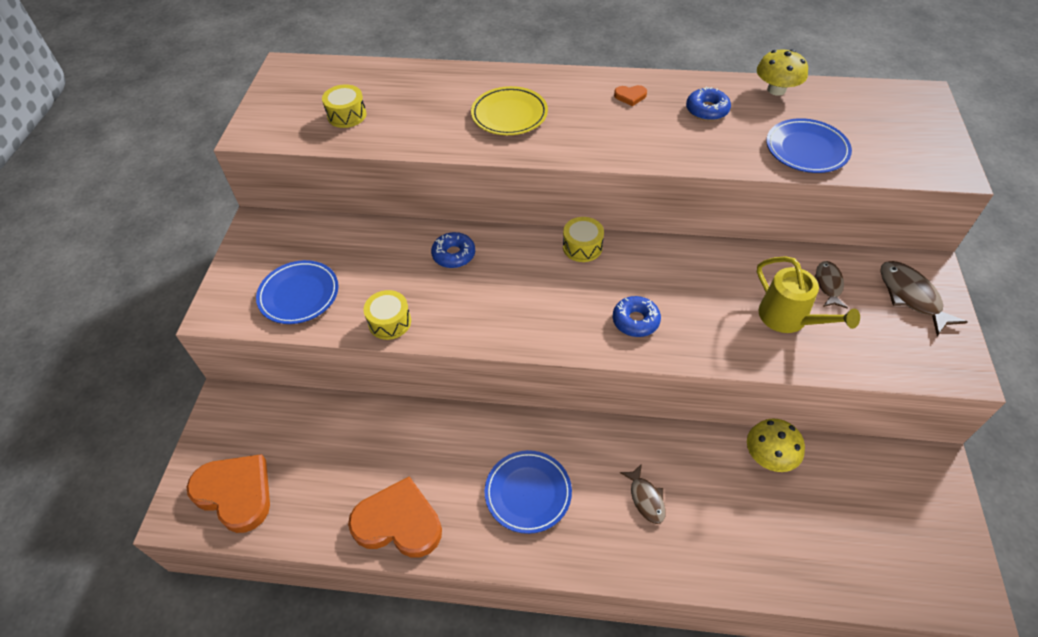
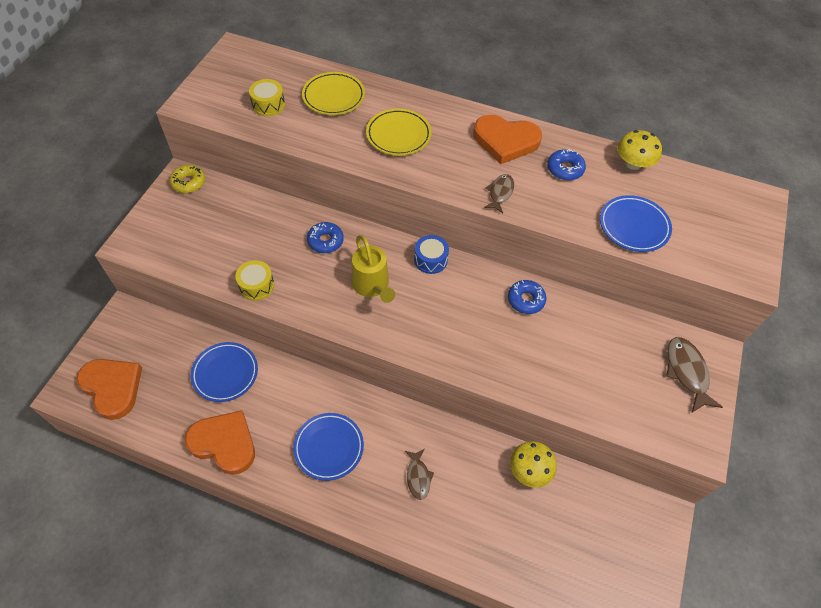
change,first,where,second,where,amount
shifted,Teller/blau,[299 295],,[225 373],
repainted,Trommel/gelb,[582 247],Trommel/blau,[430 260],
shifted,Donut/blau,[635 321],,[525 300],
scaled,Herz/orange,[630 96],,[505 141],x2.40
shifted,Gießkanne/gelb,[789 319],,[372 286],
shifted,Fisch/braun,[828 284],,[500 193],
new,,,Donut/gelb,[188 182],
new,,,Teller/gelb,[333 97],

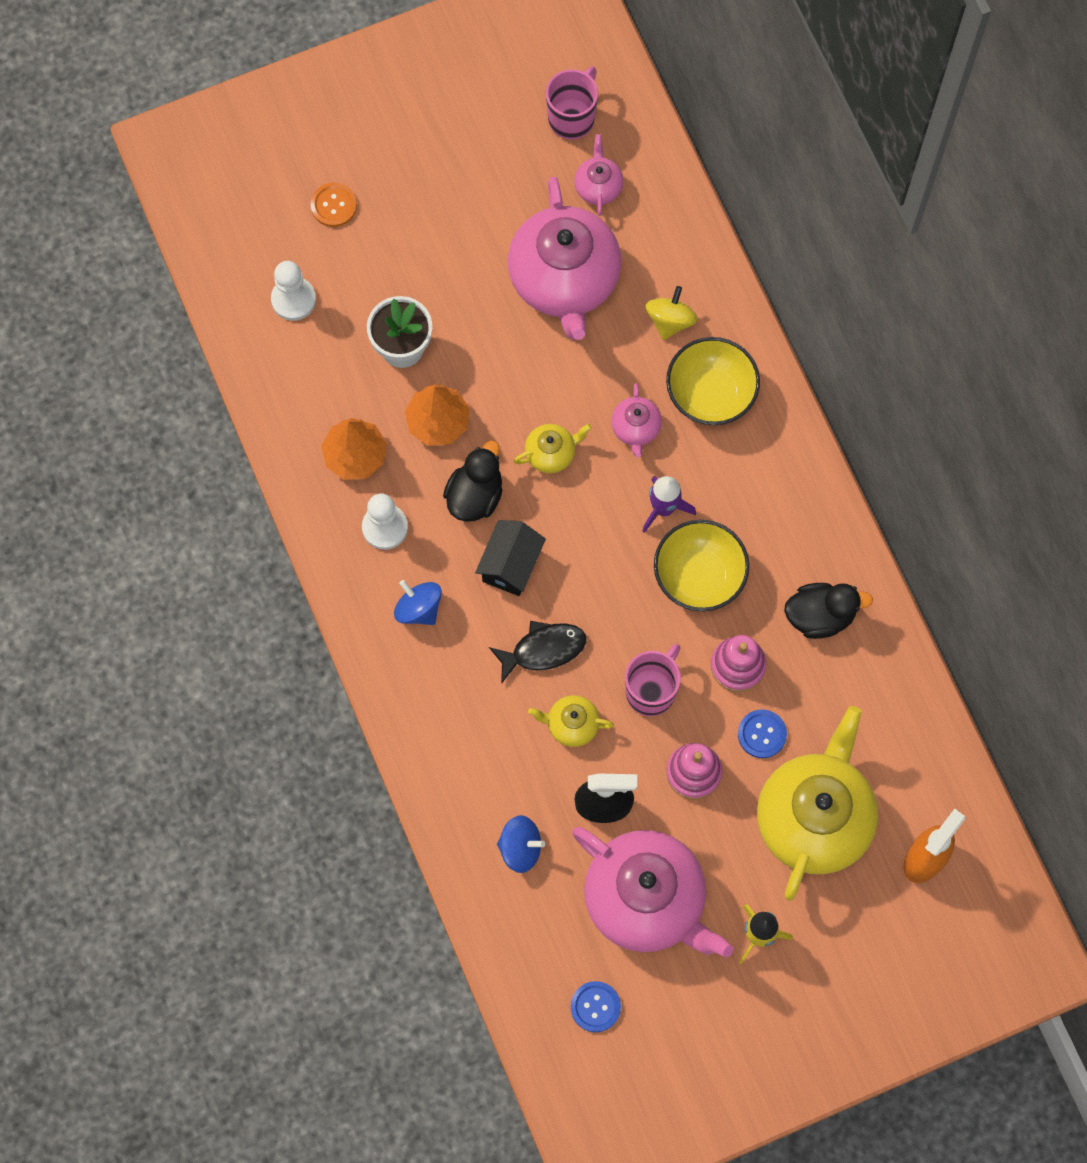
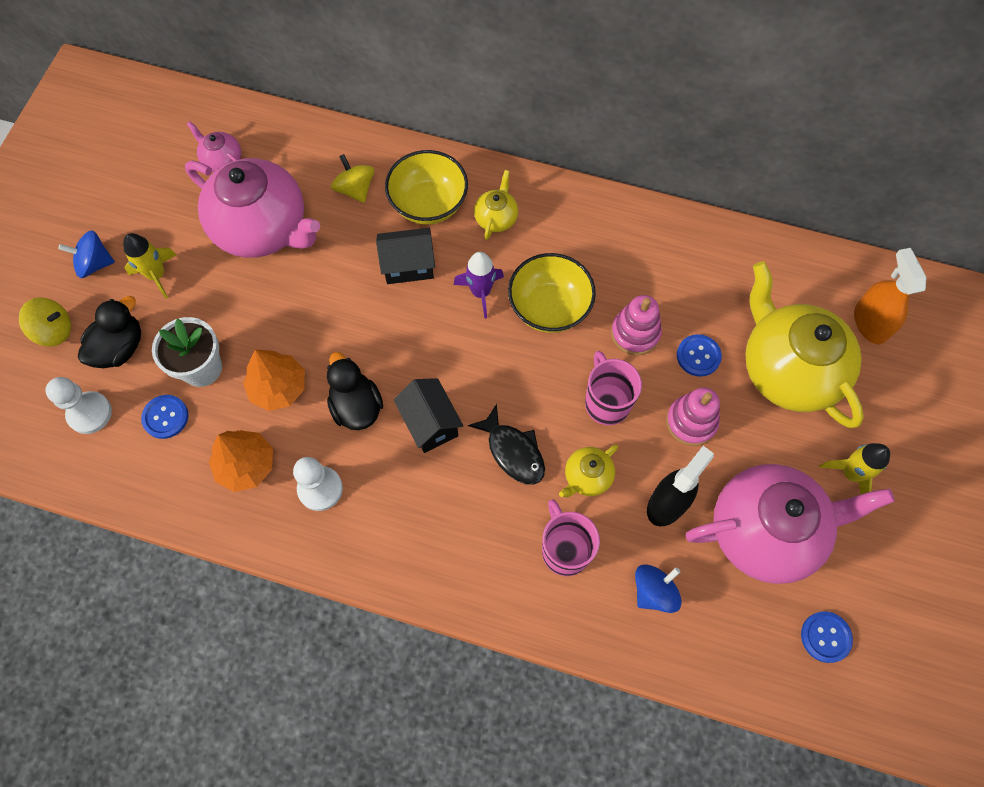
change,first,where,second,where,amount
swapped,Knopf/orange,[334 205],Kreisel/gelb,[54 330],
shifted,Kreisel/blau,[419 608],,[95 264],
rotated,Fisch/schwarz,[543 650],,[513 451],120 degrees clockwise
shifted,Teekanne/gelb,[551 453],,[496 218],
shifted,Tasse/rosa,[572 118],,[565 550],
swapped,Teekanne/rosa,[636 428],Haus/schwarz,[408 266],
shifted,Ente/schwarz,[820 616],,[120 348],
new,,,Rakete/gelb,[157 275],
new,,,Knopf/blau,[165 417],

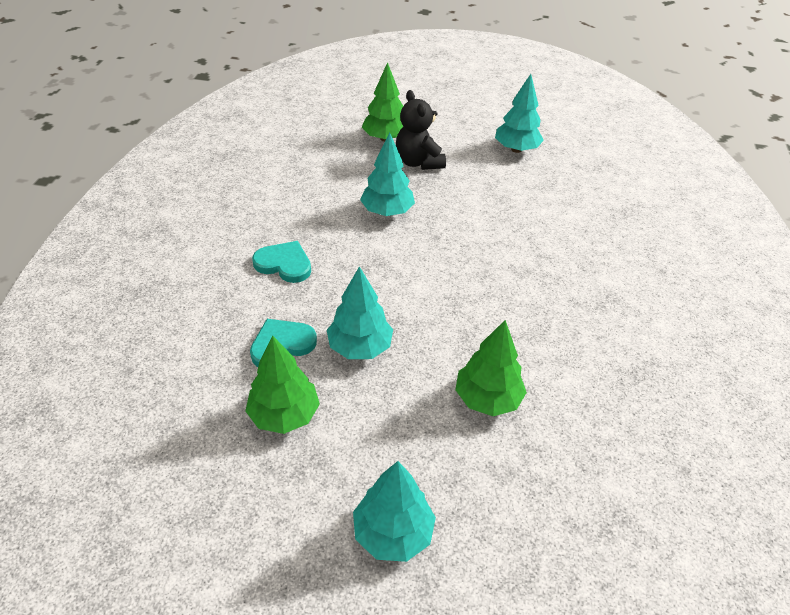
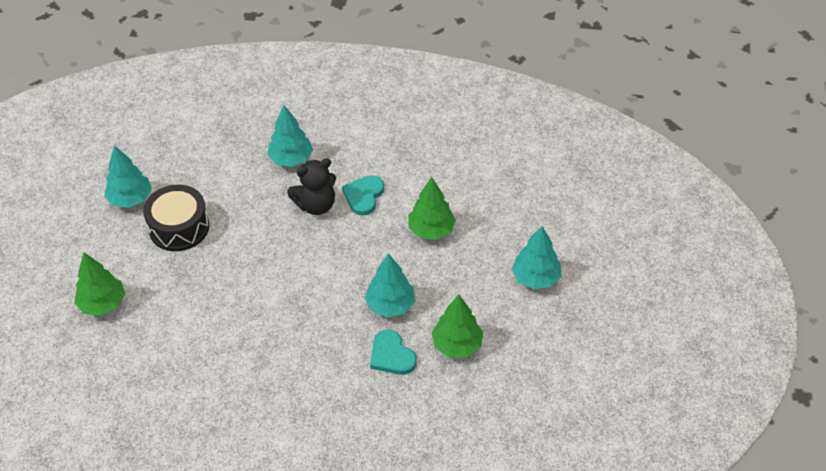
change,first,where,second,where,amount
shifted,Herz/türkis,[284 264],,[364 196],
shifted,Baum/türkis,[387 212],,[291 159],
shifted,Teddybär/schwarz,[418 162],,[316 205],
new,,,Trommel/schwarz,[179 227],

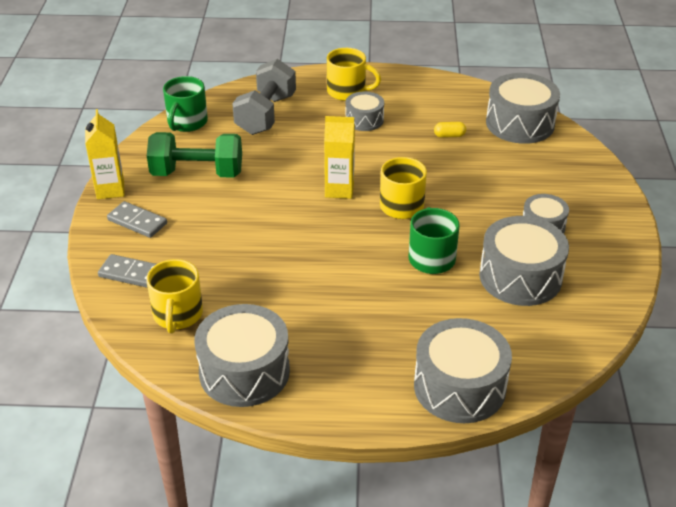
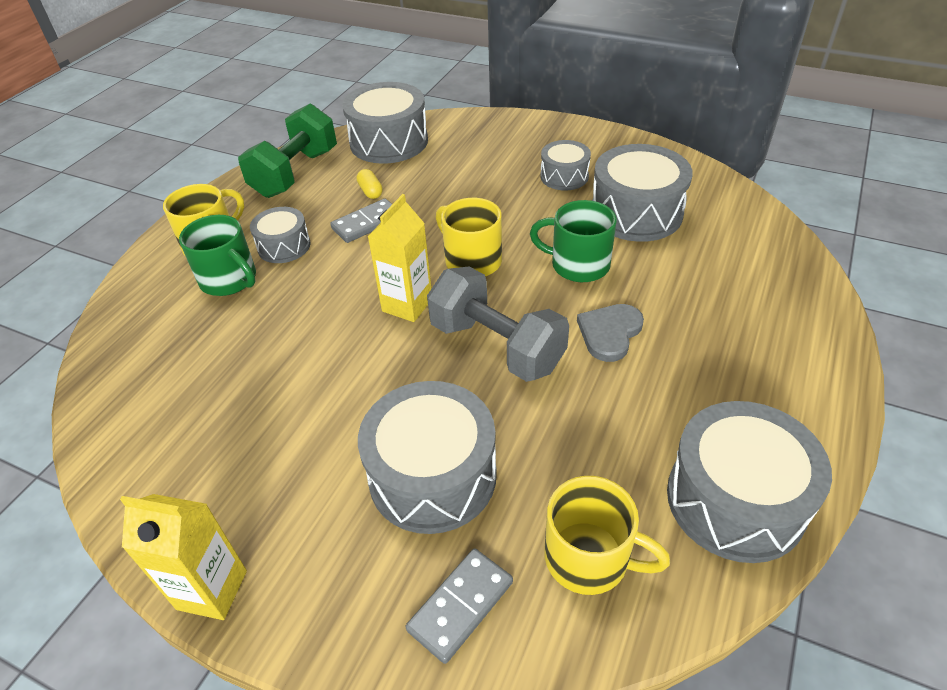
change,first,where,second,where,amount
shifted,Dominostein/grau,[137 222],,[367 223],
shifted,Hantel/grün,[197 173],,[295 173],
shifted,Tasse/grün,[187 122],,[229 280],
shifted,Hantel/grau,[266 114],,[496 346],
shifted,Trommel/grau,[459 387],,[432 475],
rotated,Kapsel/gelb,[449 135],,[370 191],45 degrees counterclockwise
new,,,Herz/grau,[609 333],

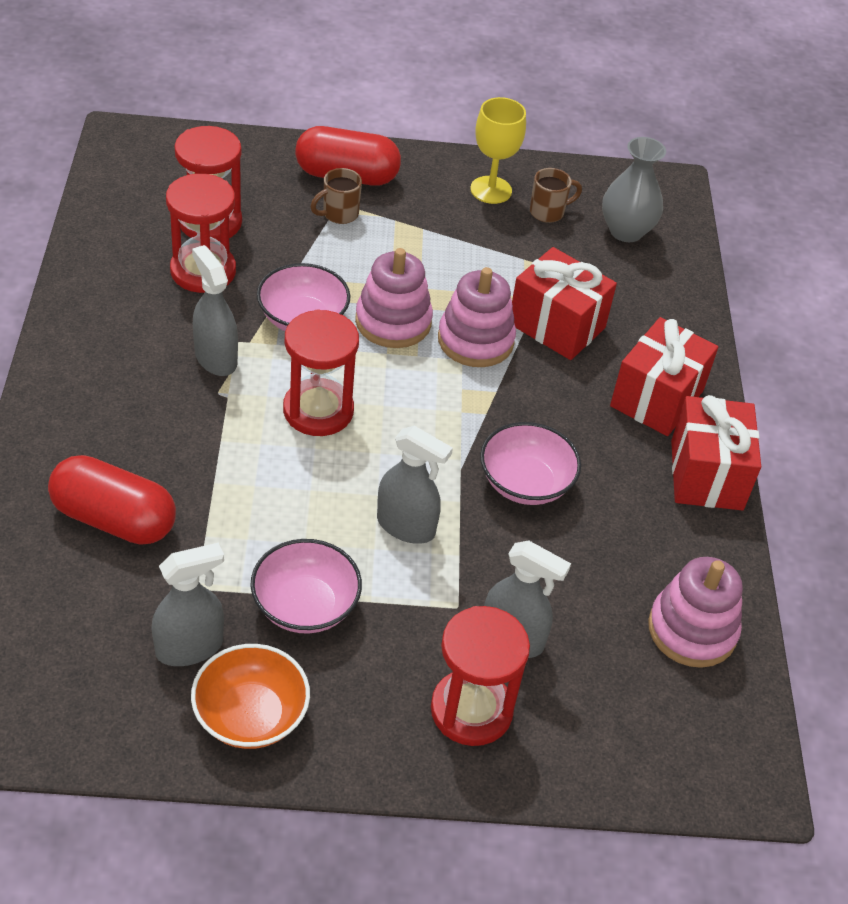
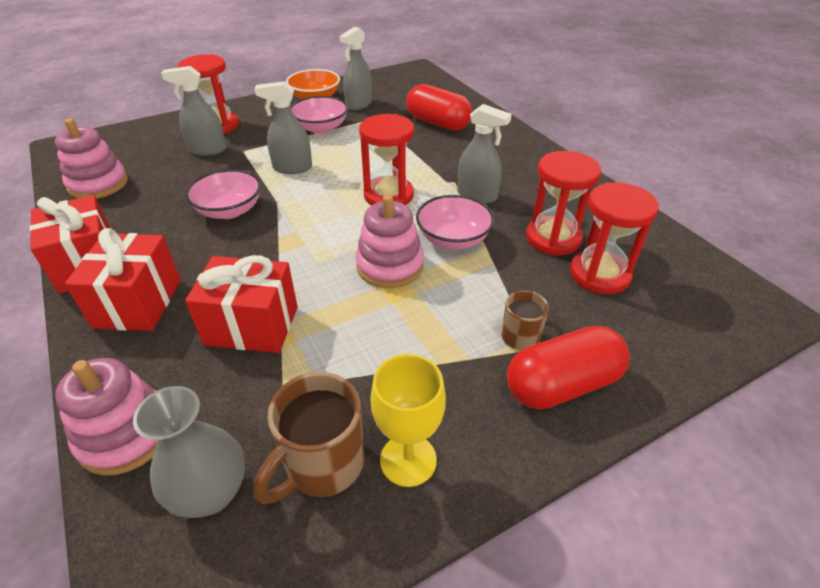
change,first,where,second,where,amount
rotated,Kapsel/rot,[114 519],,[438 123],45 degrees clockwise
shifted,Stapelspielzeug/rosa,[475 340],,[126 434],
scaled,Tasse/braun,[548 212],,[322 465],x1.65

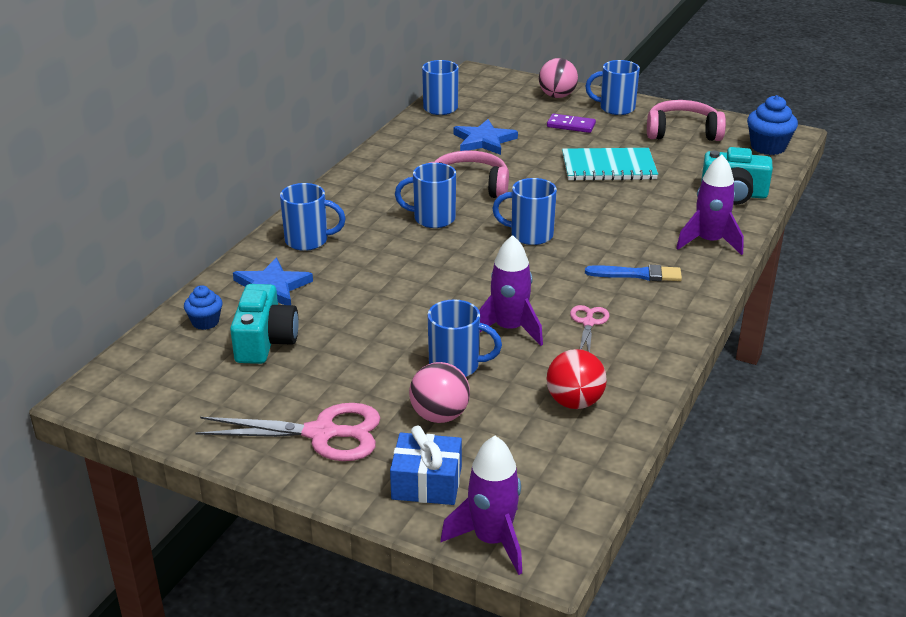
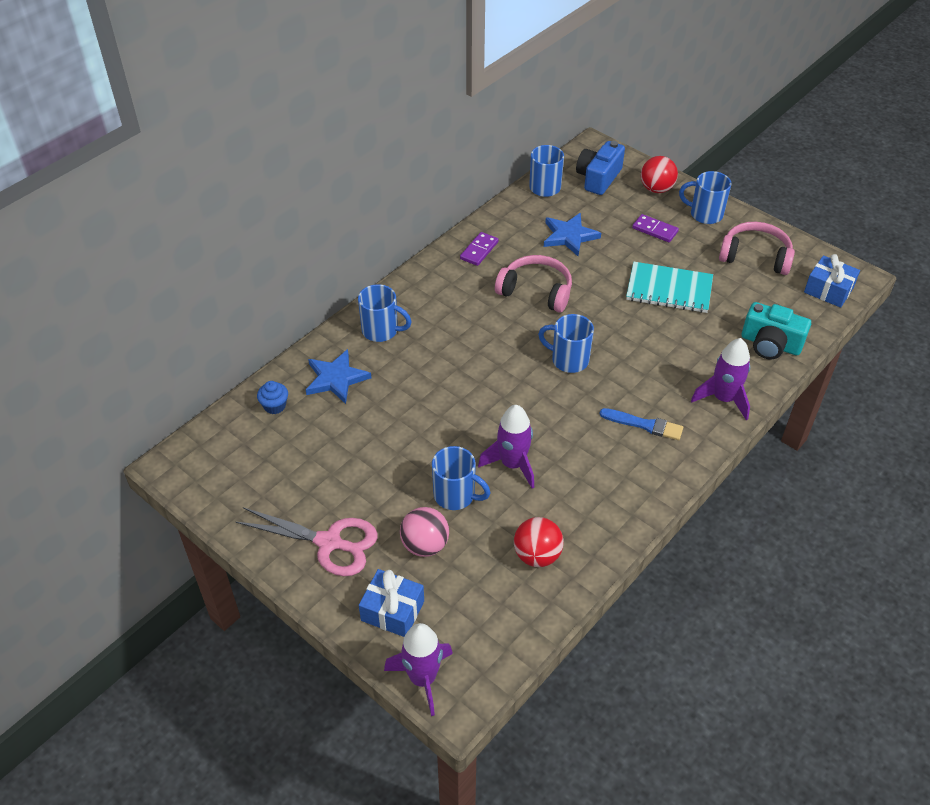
change,first,where,second,where,amount
gone,Kamera/türkis,[265 341],,,
gone,Tasse/blau,[432 219],,,
repainted,Ball/rosa,[557 96],Ball/rot,[656 189],
gone,Schere/rosa,[588 323],,,
swapped,Muffin/blau,[768 147],Geschenk/blau,[828 290],
new,,,Dominostein/lila,[479 250],
new,,,Kamera/blau,[598 178],

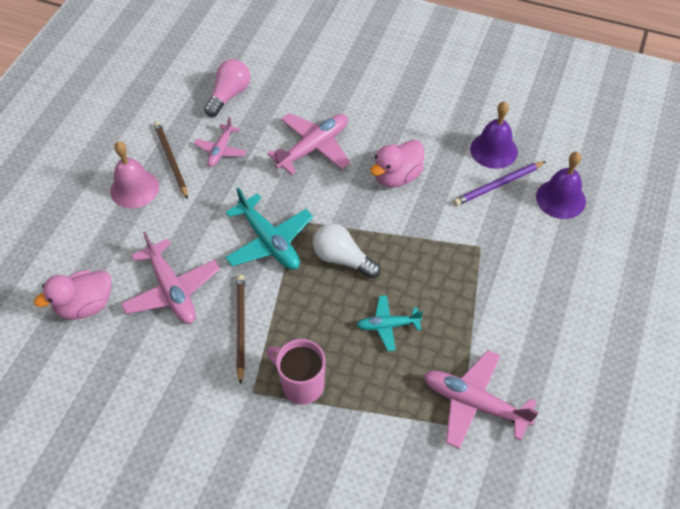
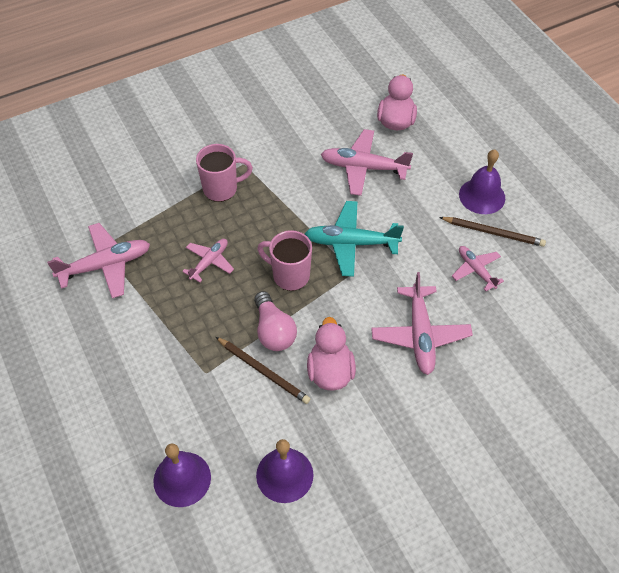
change,first,where,second,where,amount
repainted,Glocke/rosa,[134 188],Glocke/lila,[482 196],
shifted,Glühbirne/rosa,[229 95],,[273 331],
shifted,Bleistift/braun,[240 327],,[263 371],
swapped,Glühbirne/weiß,[342 259],Tasse/rosa,[289 275],
repainted,Flugzeug/türkis,[387 325],Flugzeug/rosa,[209 262],
gone,Bleistift/lila,[498 185],,,

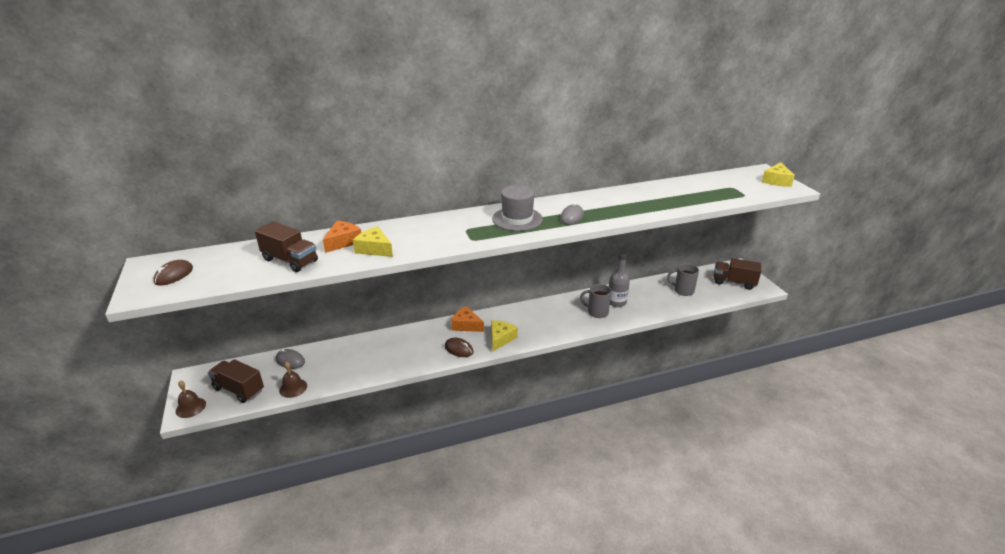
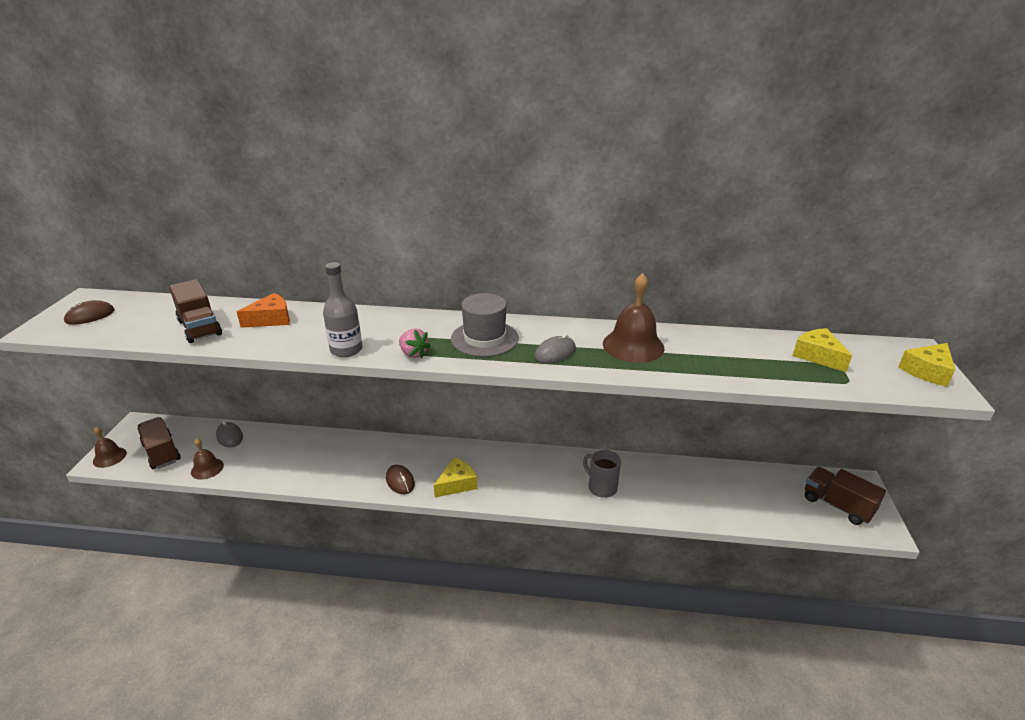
change,first,where,second,where,amount
shifted,Käse/gelb,[374 249],,[818 356],
gone,Käse/orange,[466 325],,,
shifted,Flasche/grau,[616 302],,[346 350],
gone,Tasse/grau,[683 290],,,
new,,,Erdbeere/rosa,[413 354],
new,,,Glocke/braun,[633 345],

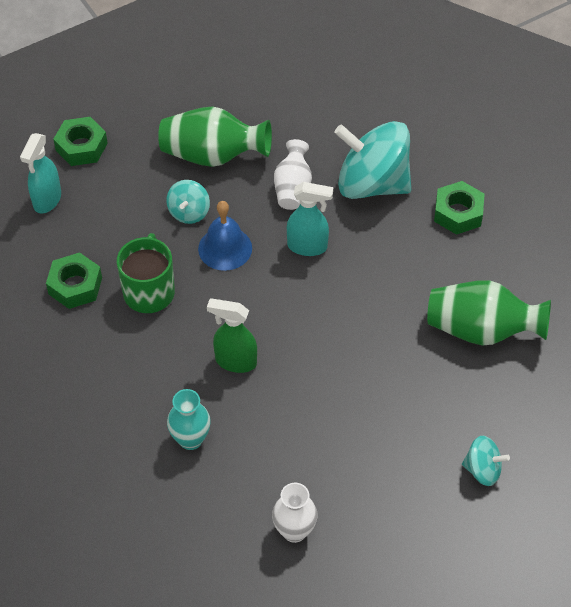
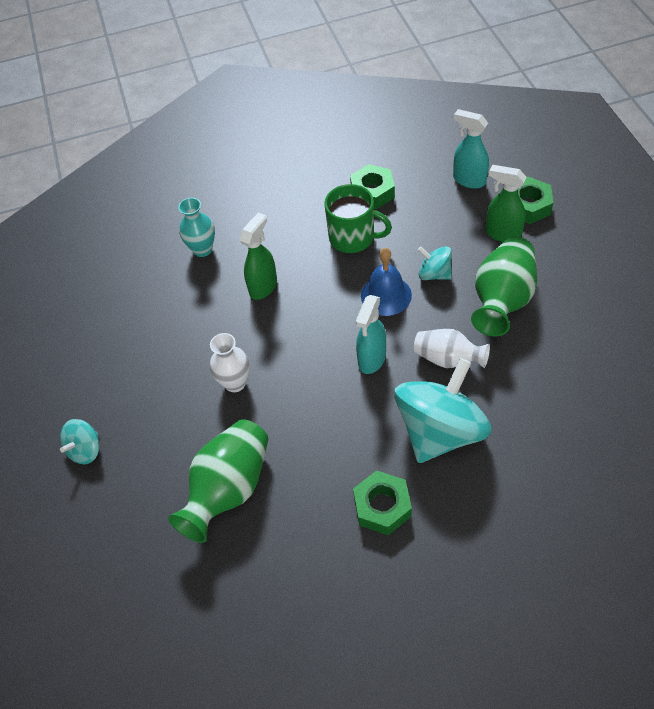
change,first,where,second,where,amount
shifted,Vase/weiß,[294 531],,[235 383],
new,,,Sprühflasche/grün,[502 234],

